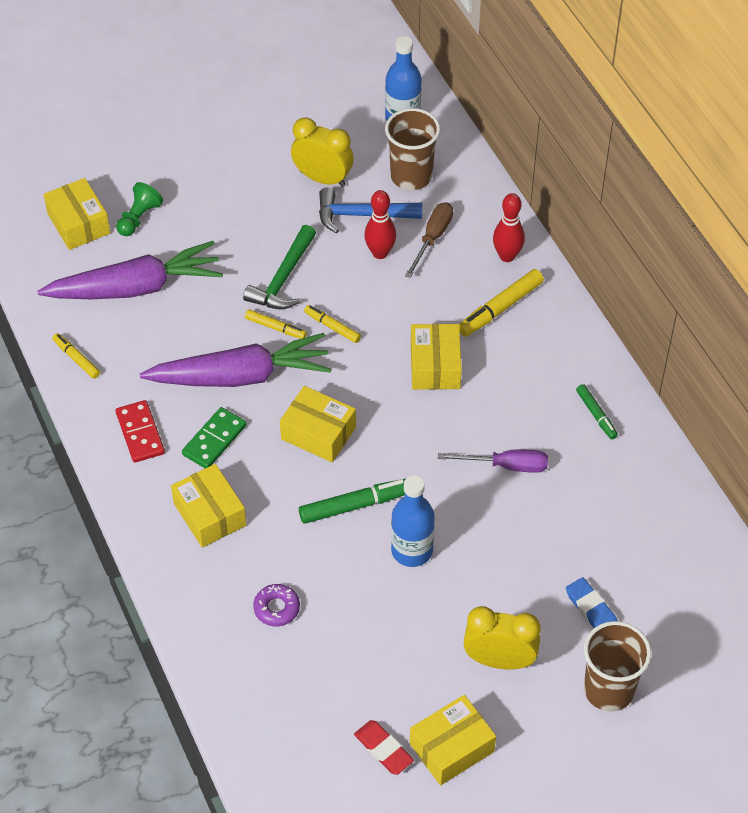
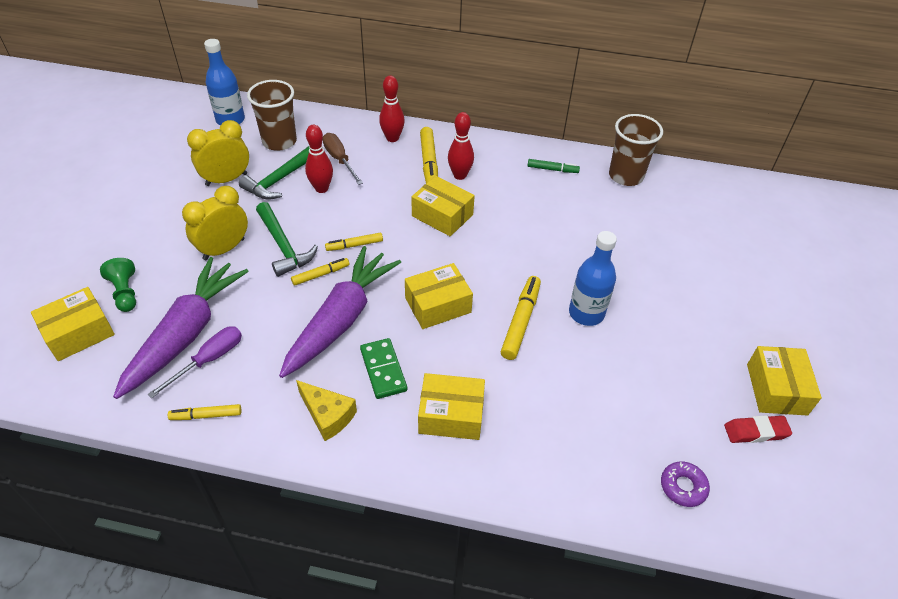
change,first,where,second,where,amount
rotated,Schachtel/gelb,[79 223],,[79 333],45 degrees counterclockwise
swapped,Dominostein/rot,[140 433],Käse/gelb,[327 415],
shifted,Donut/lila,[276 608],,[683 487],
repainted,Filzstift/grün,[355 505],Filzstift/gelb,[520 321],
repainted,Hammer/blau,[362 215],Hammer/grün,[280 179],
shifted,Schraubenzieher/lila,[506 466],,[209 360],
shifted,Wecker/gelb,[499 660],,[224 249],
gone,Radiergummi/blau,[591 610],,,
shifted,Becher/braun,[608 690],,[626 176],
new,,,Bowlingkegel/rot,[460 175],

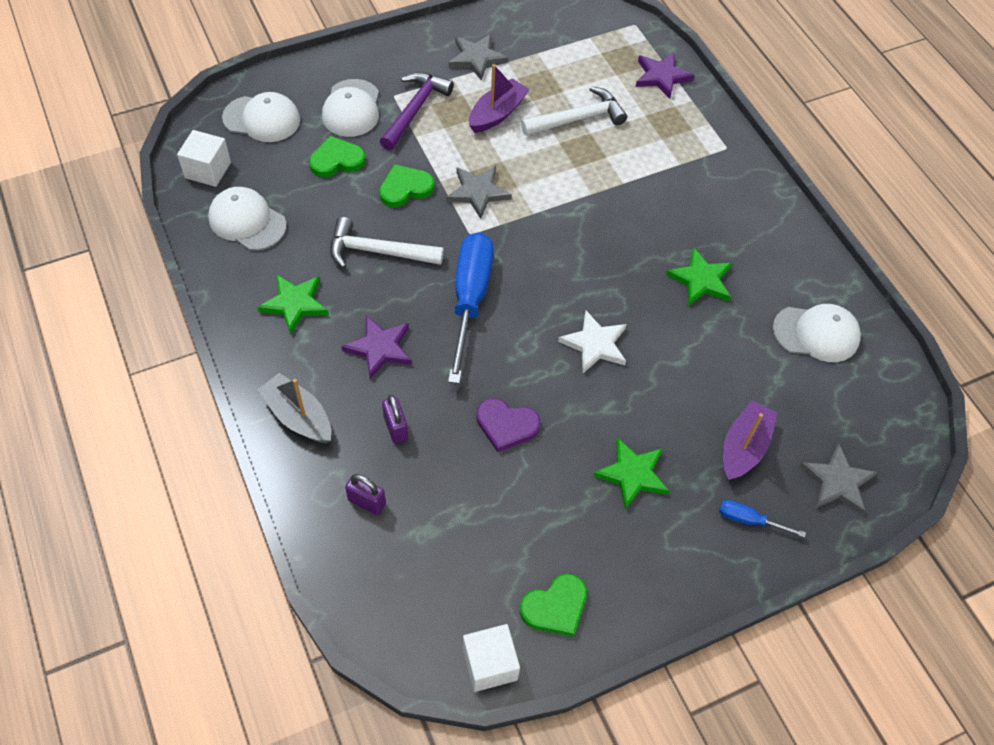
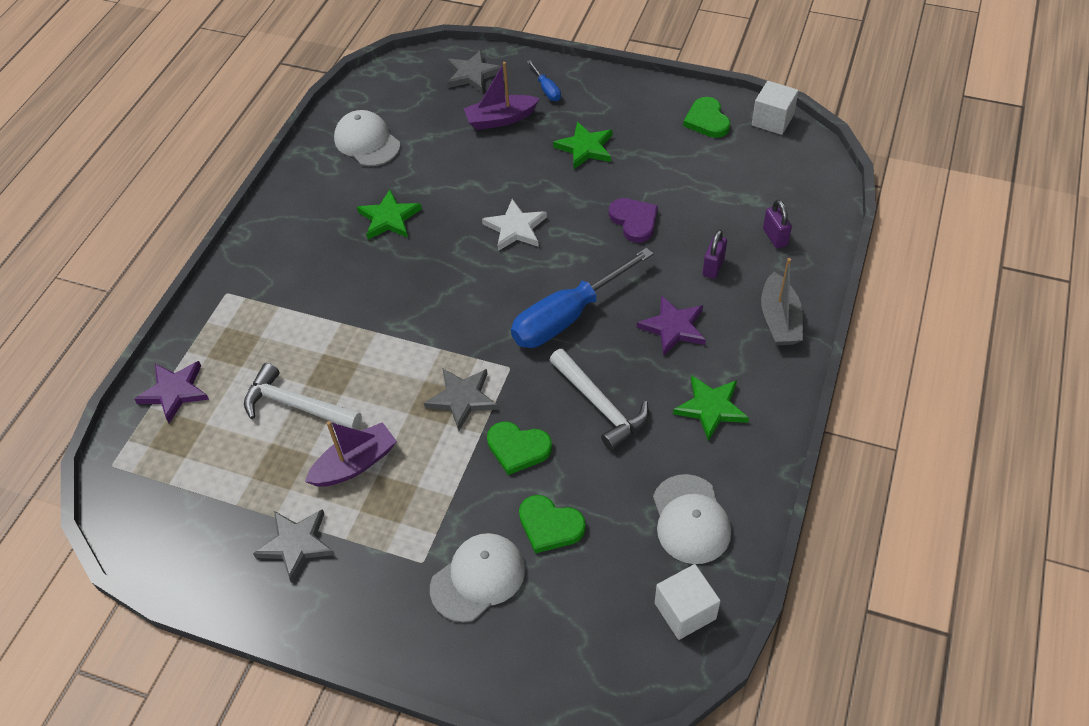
change,first,where,second,where,amount
gone,Kappe/weiß,[262 119],,,
gone,Hammer/lila,[415 110],,,
rotated,Boot/lila,[497 114],,[355 464],150 degrees clockwise
rotated,Herz/grün,[555 607],,[707 120],120 degrees counterclockwise

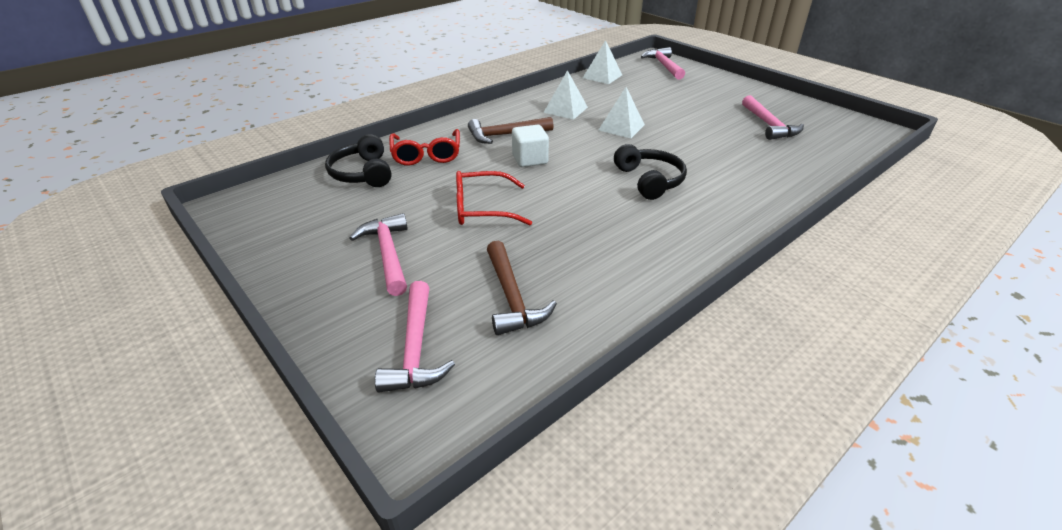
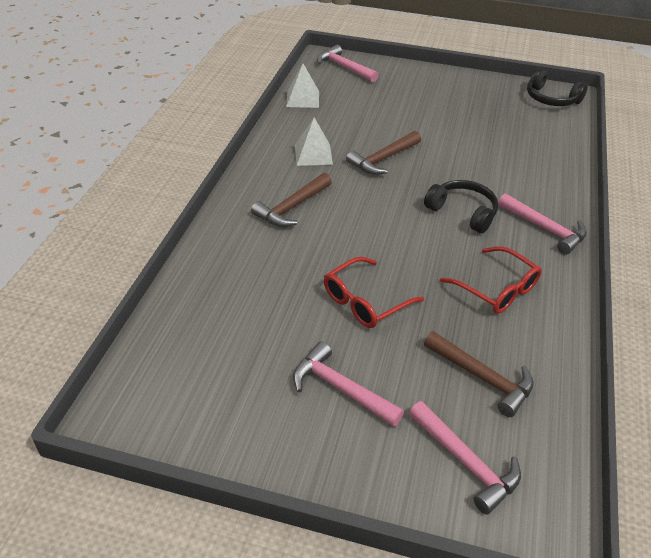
change,first,where,second,where,amount
shifted,Kopfhörer/schwarz,[363 173],,[551 99],
shifted,Brille/rot,[426 155],,[497 289],
gone,Kubus/weiß,[530 159],,,
swapped,Pyramide/weiß,[621 127],Hammer/braun,[383 159],
shifted,Hammer/rosa,[769 125],,[545 229],

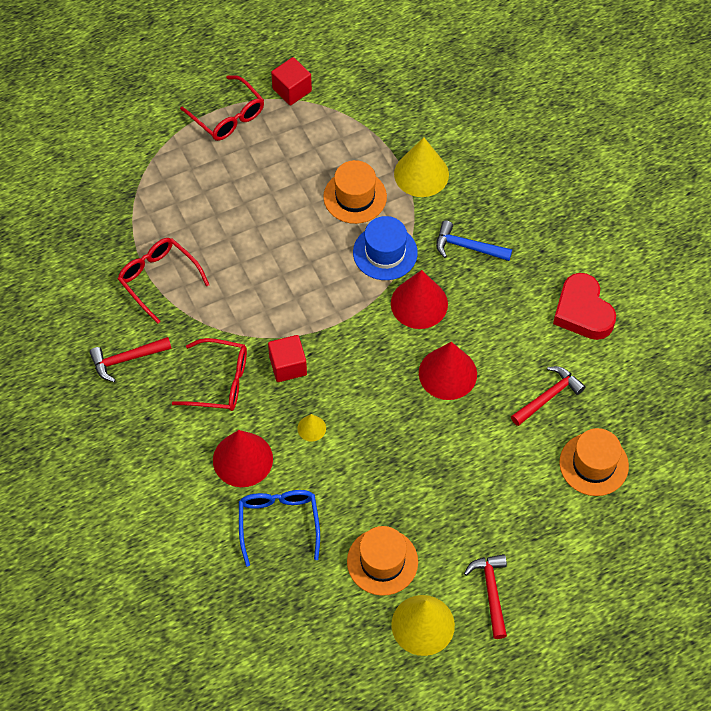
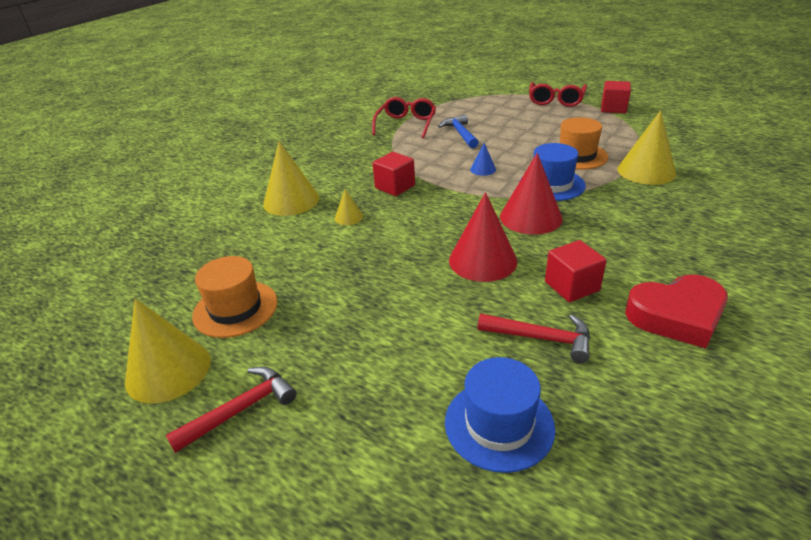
change,first,where,second,where,amount
gone,Hammer/rot,[126 359],,,
gone,Brille/rot,[220 381],,,
repainted,Kegel/rot,[242 459],Kegel/gelb,[291 201],
gone,Brille/blau,[279 523],,,
shifted,Hammer/blau,[467 247],,[460 133],
rotated,Herz/rot,[582 311],,[676 316],135 degrees counterclockwise
repainted,Hut/orange,[593 464],Hut/blau,[499 424],
new,,,Kegel/blau,[483 169],
new,,,Kubus/rot,[572 286],

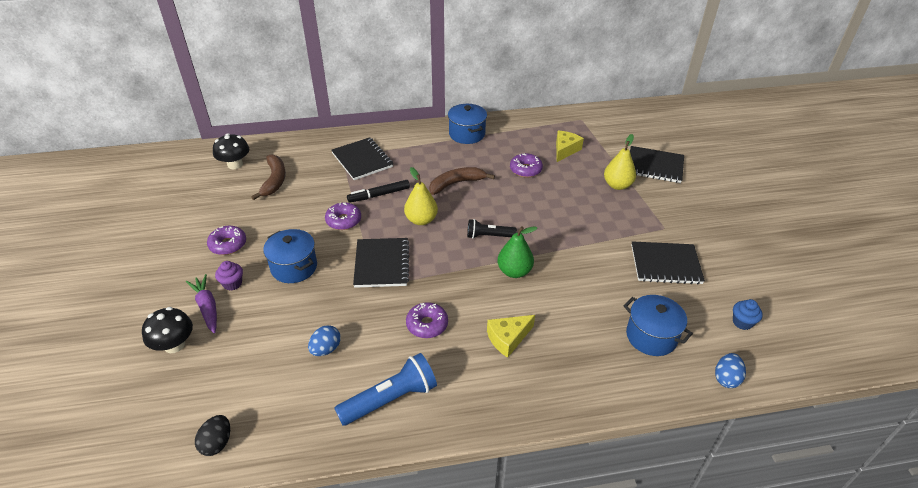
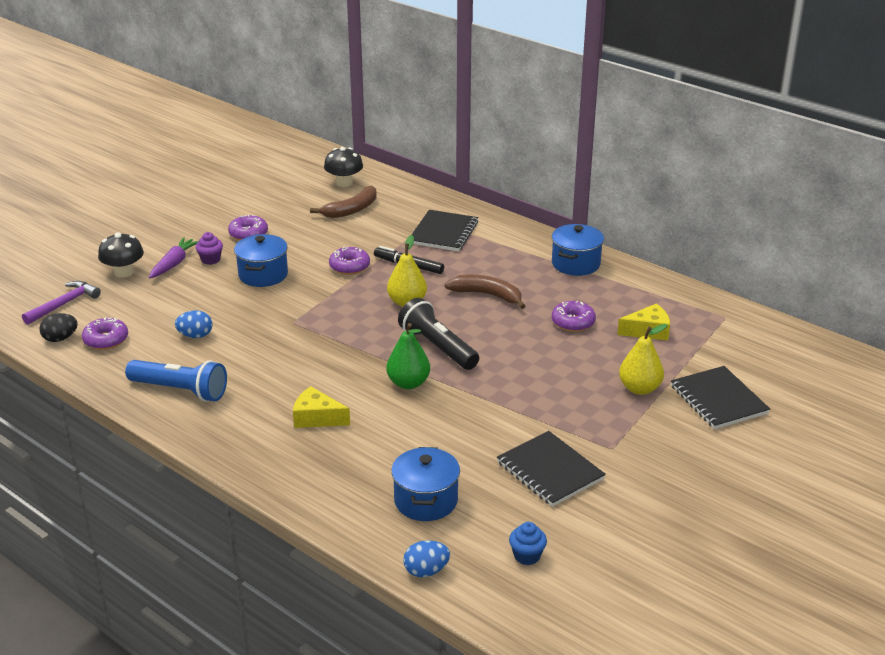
change,first,where,second,where,amount
gone,Notizbuch/schwarz,[382 264],,,
shifted,Donut/lila,[427 324],,[106 340],
scaled,Taschenlampe/schwarz,[488 236],,[437 347],x1.61
new,,,Hammer/lila,[64 304],

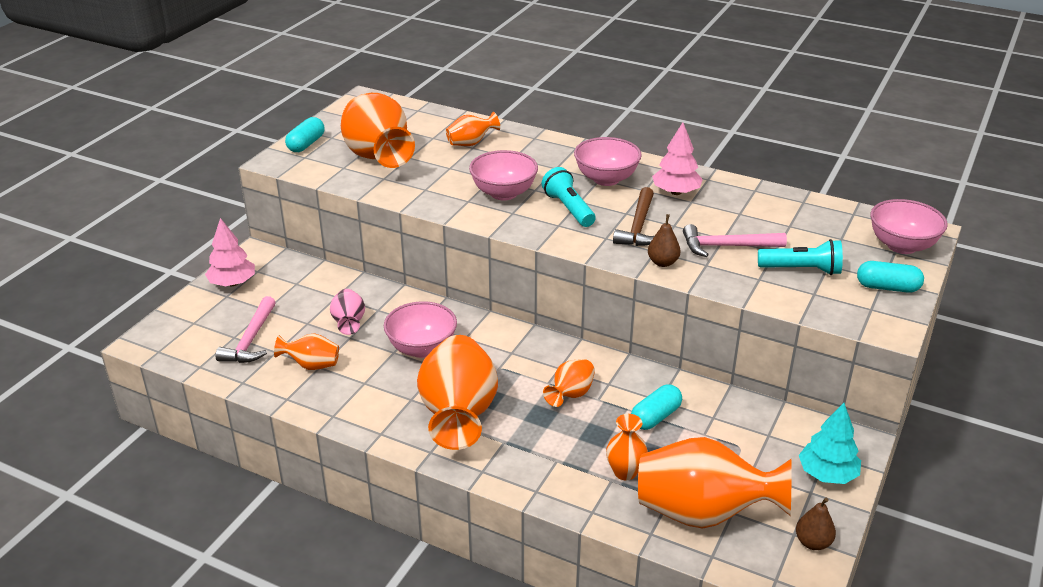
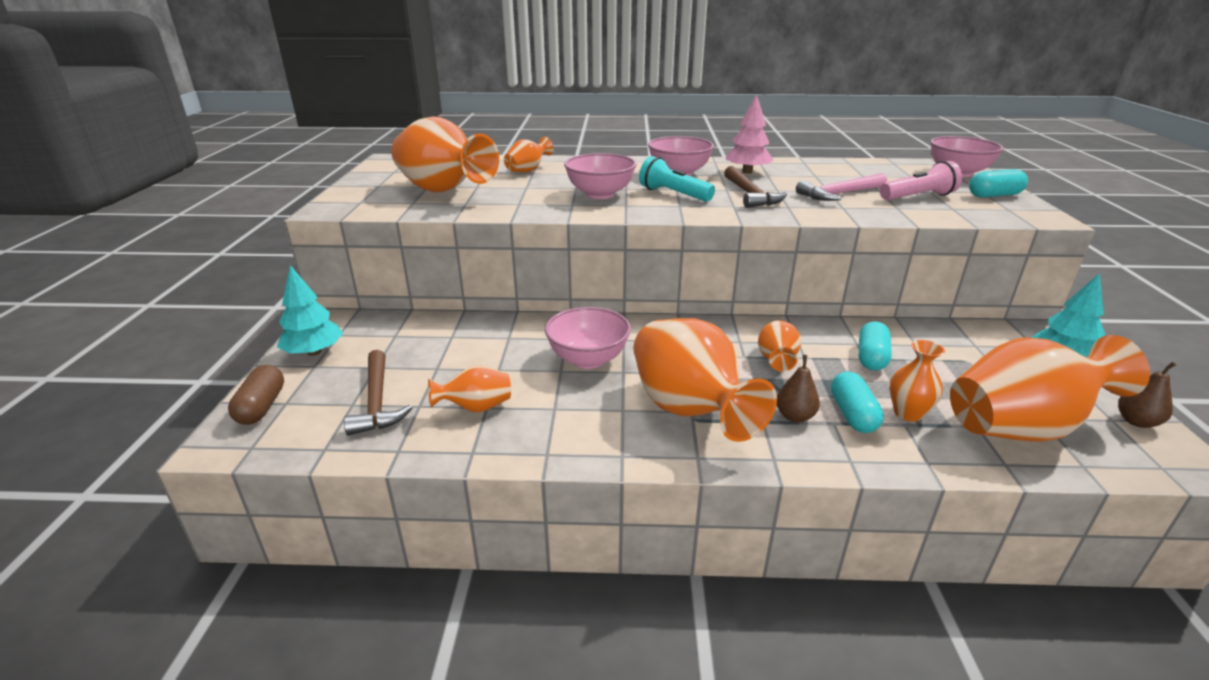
change,first,where,second,where,amount
repainted,Baum/rosa,[232 283],Baum/türkis,[314 352],
repainted,Hammer/rosa,[251 340],Hammer/braun,[377 401],
shifted,Kapsel/türkis,[306 144],,[853 414],
gone,Vase/rosa,[349 323],,,
shifted,Birne/braun,[663 262],,[794 416],
repainted,Taschenlampe/türkis,[802 270],Taschenlampe/rosa,[918 197],
new,,,Kapsel/braun,[261 407],

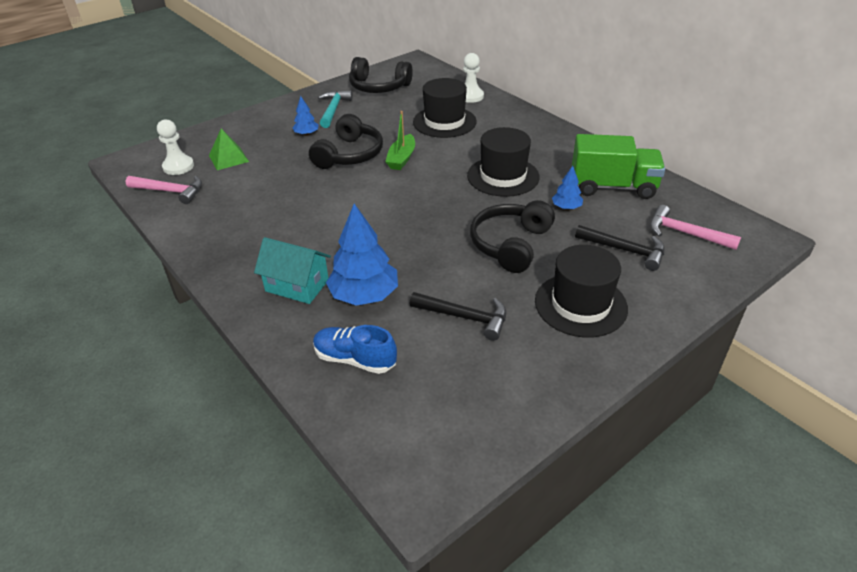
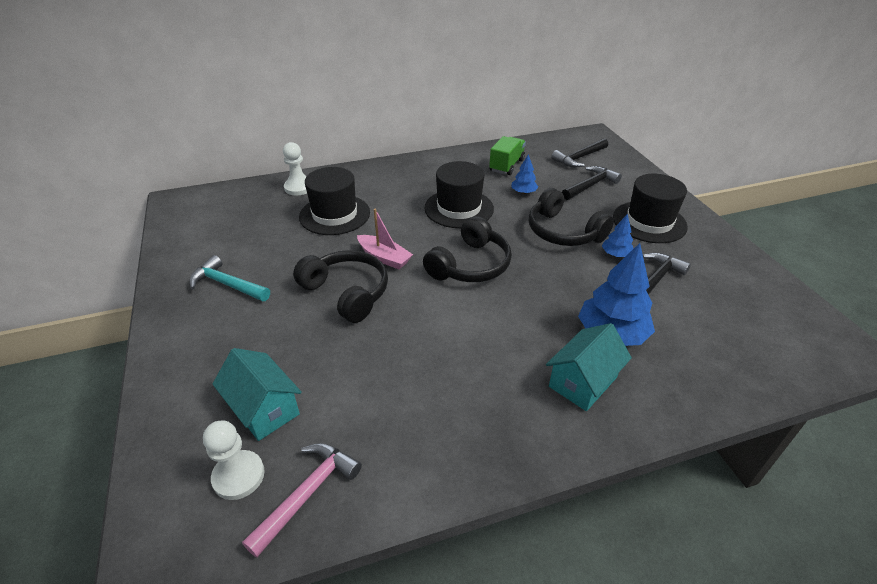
change,first,where,second,where,amount
swapped,Pyramide/grün,[228 158],Haus/türkis,[264 408],
shifted,Baum/blau,[306 134],,[616 254],
gone,Schuh/blau,[355 359],,,
shifted,Kopfhörer/schwarz,[378 87],,[470 265],
repainted,Boot/grün,[401 158],Boot/rosa,[384 257],
scaled,Lastwagen/grün,[612 187],,[506 165],x0.66
repainted,Hammer/rosa,[685 233],Hammer/schwarz,[579 158],

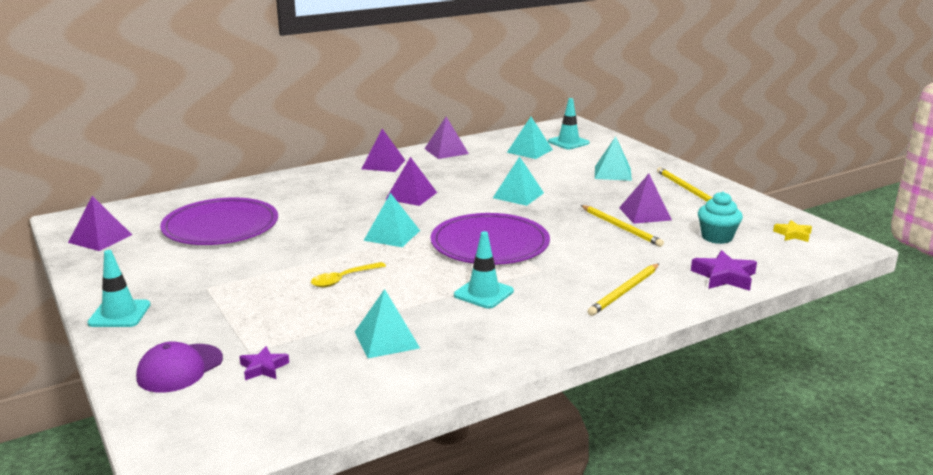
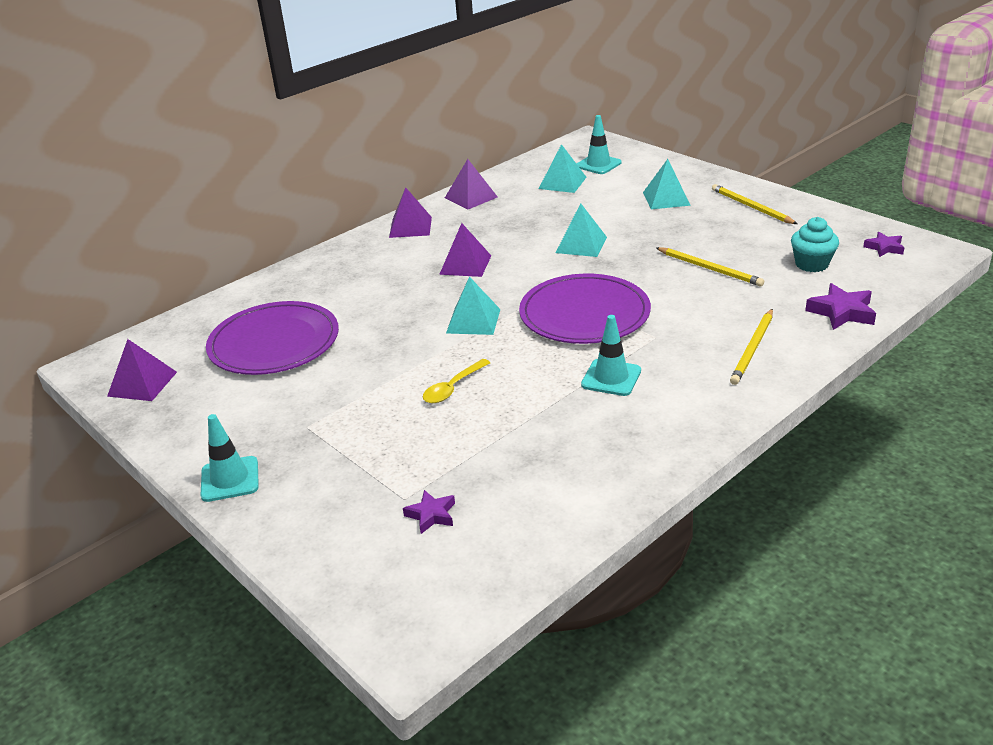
change,first,where,second,where,amount
gone,Kappe/lila,[180 368],,,
gone,Pyramide/türkis,[386 339],,,
gone,Pyramide/lila,[644 214],,,
repainted,Stern/gelb,[793 234],Stern/lila,[884 248],

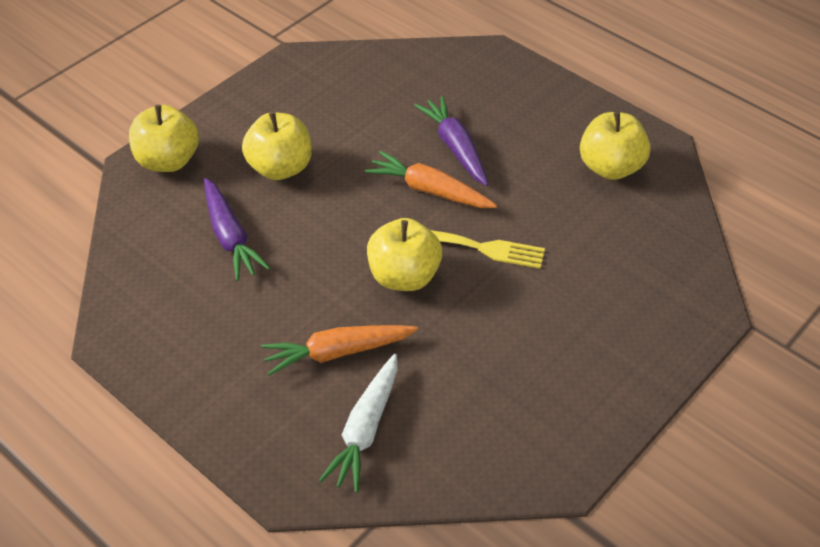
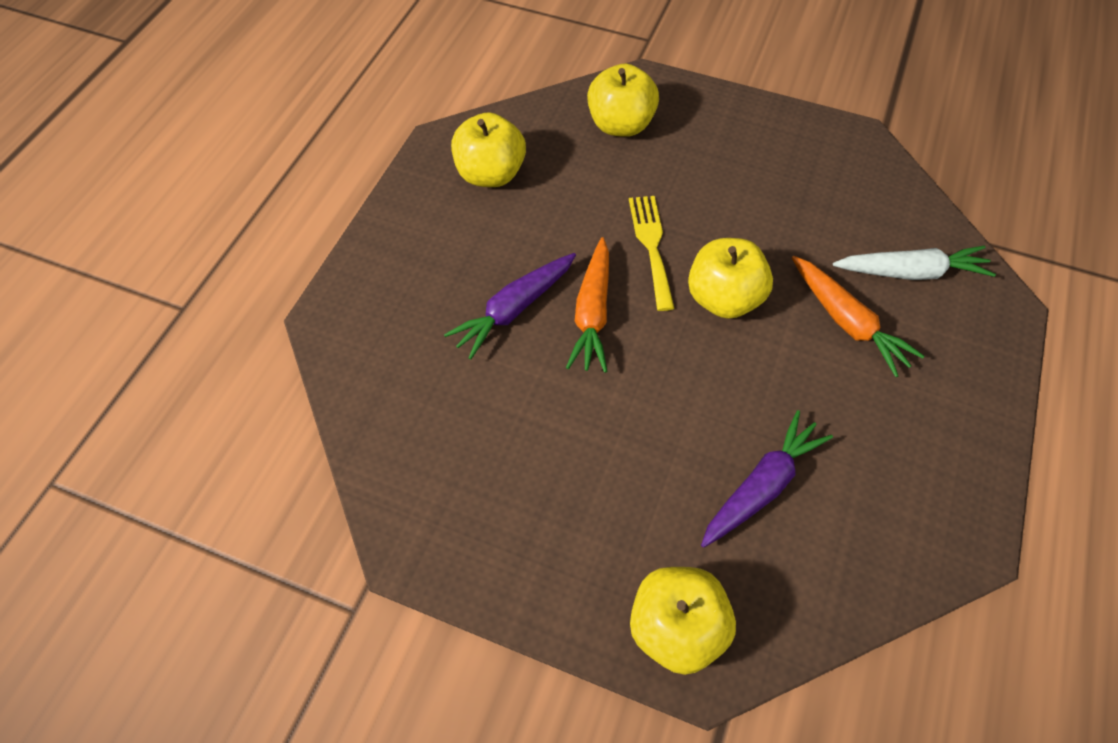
change,first,where,second,where,amount
shifted,Apfel/gelb,[280 168],,[620 125],

